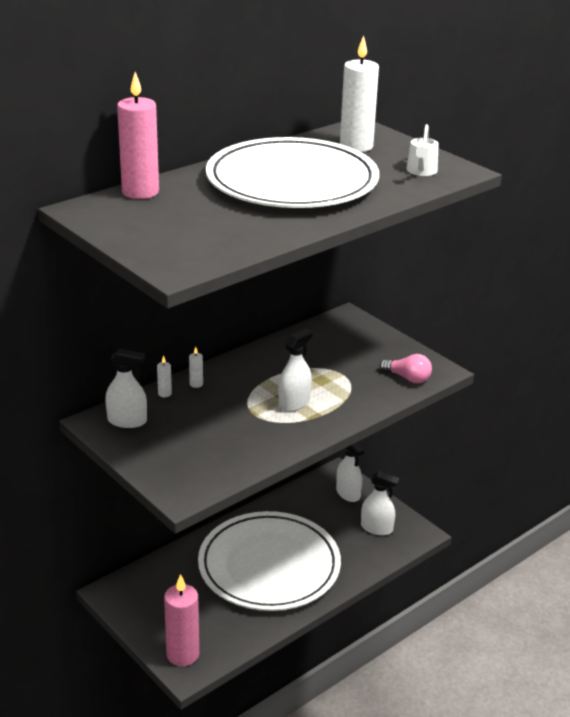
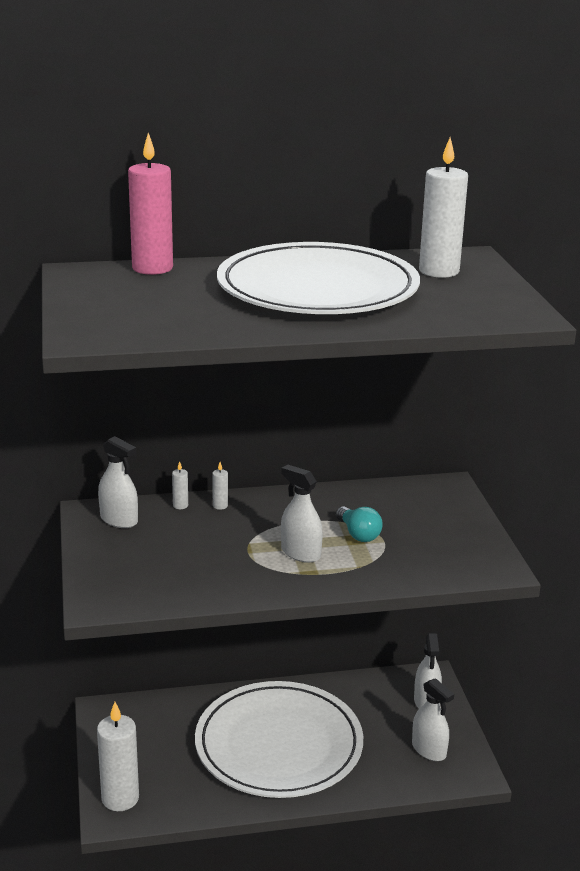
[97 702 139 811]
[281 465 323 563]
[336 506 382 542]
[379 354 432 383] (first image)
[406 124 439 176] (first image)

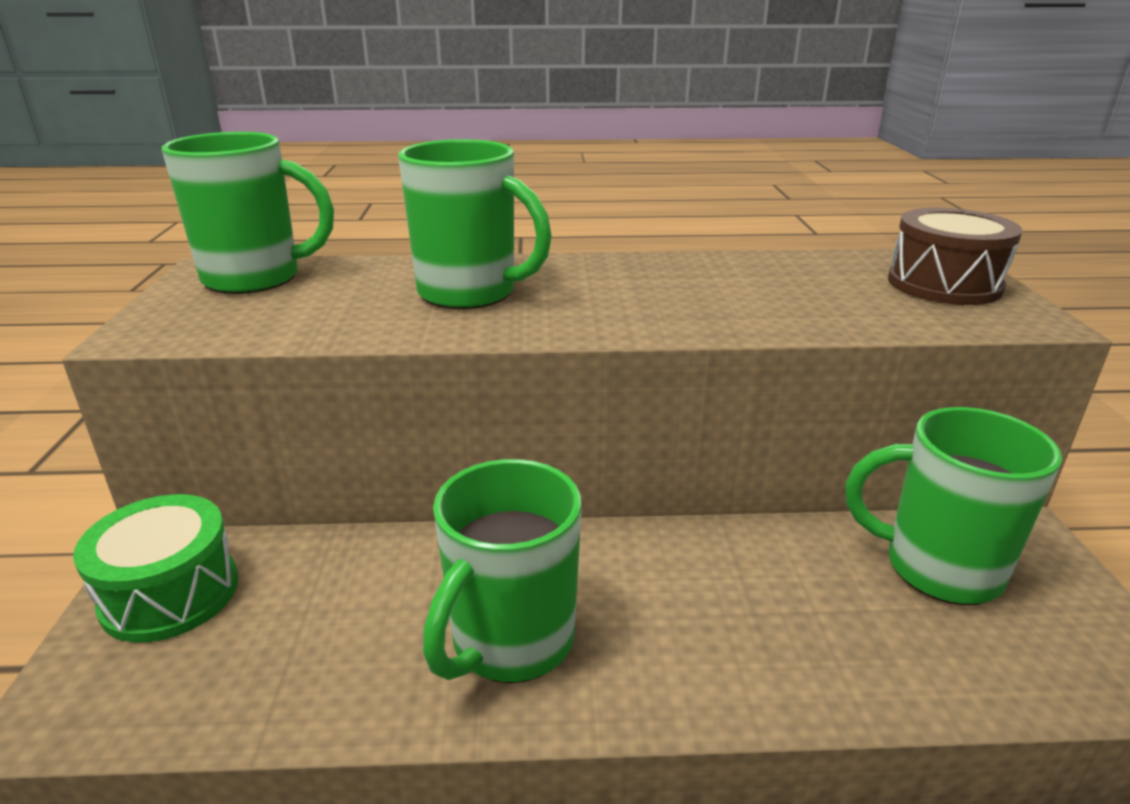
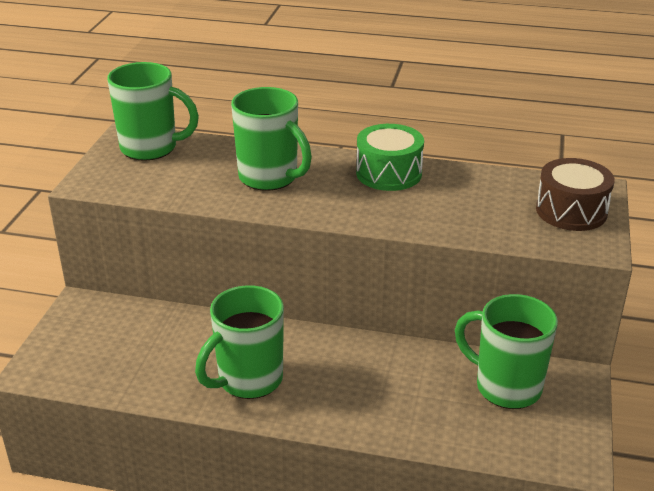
[356 124 424 191]

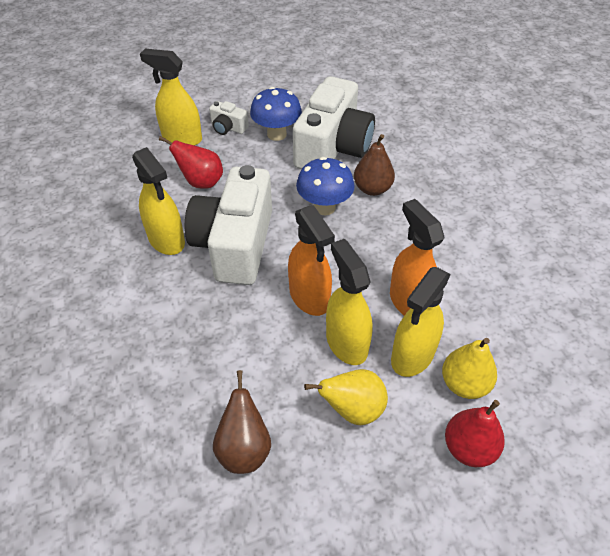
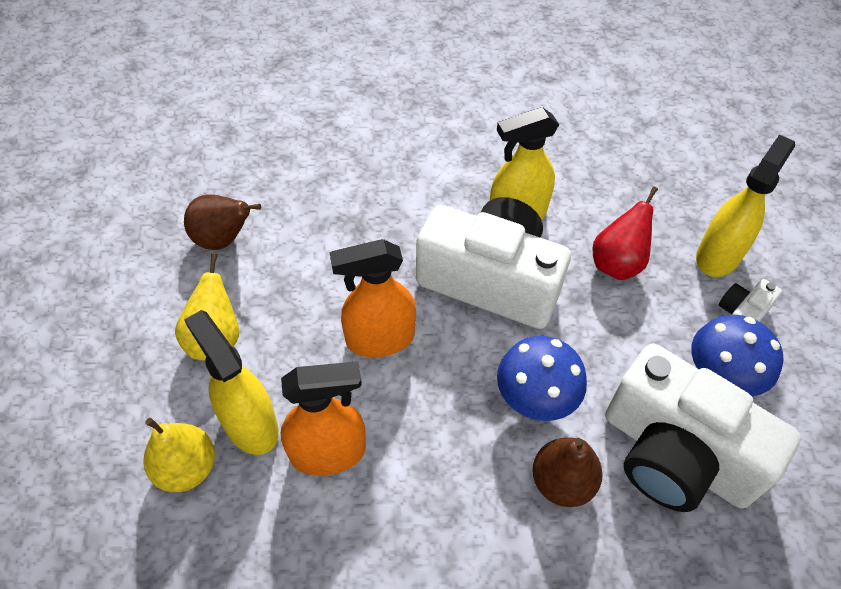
[326 239 373 365] (first image)
[445 400 505 467] (first image)

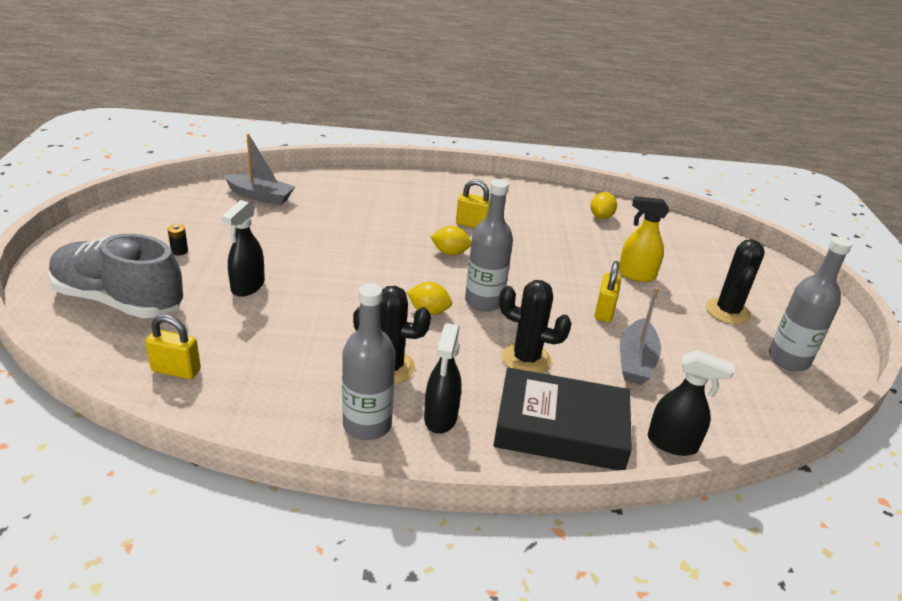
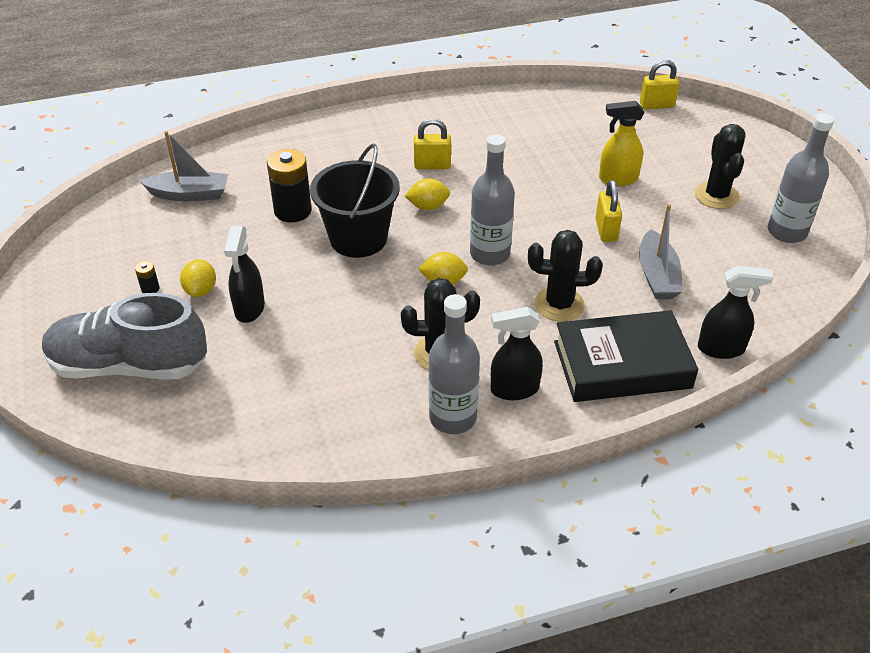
[180 259 216 297]
[267 149 312 222]
[310 144 400 258]
[491 307 543 400]
[640 60 680 109]

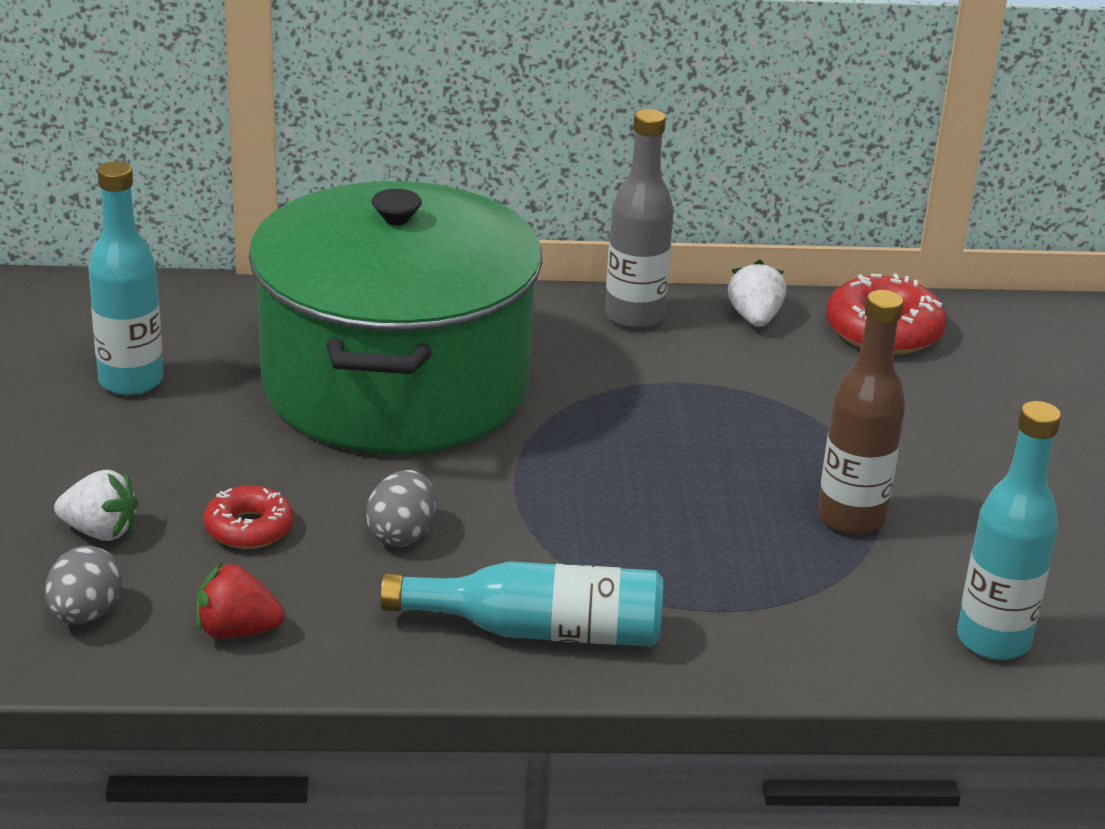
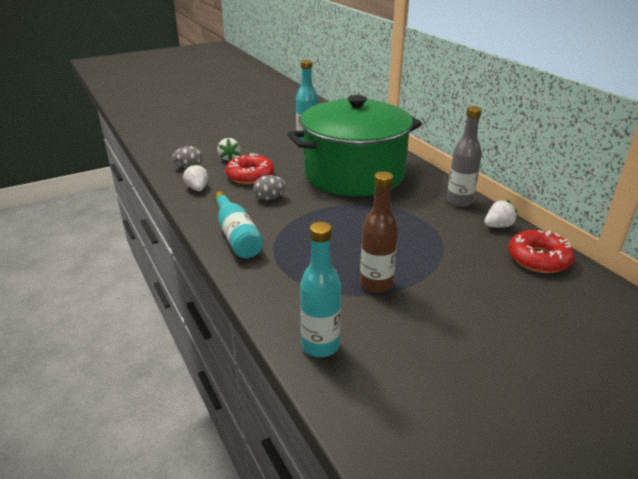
[183 163 208 191]
[226 153 274 184]

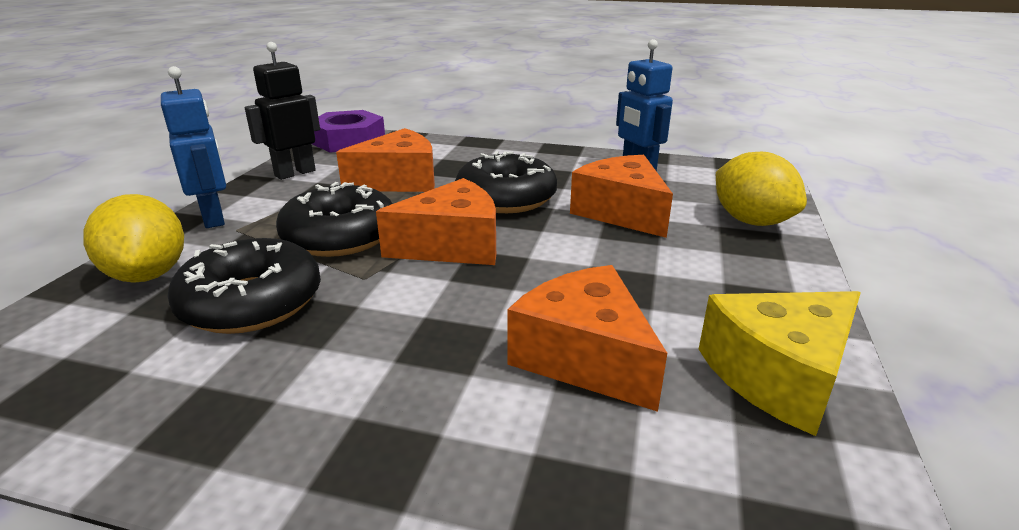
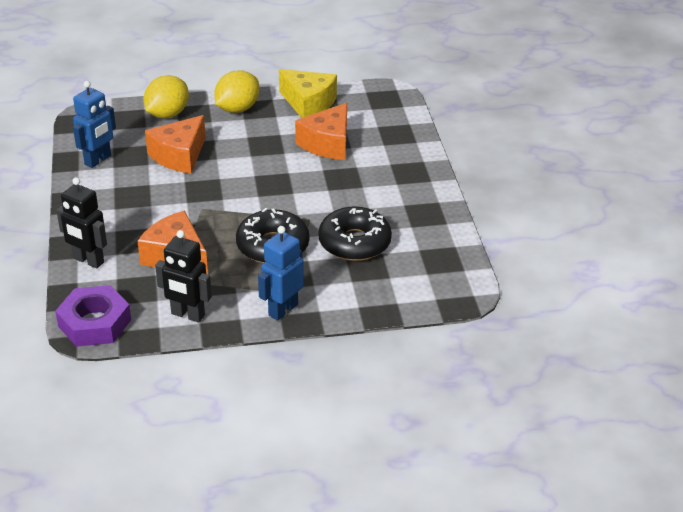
[56 177 107 268]
[214 70 260 113]
[376 178 496 265] (first image)
[455 151 557 213] (first image)

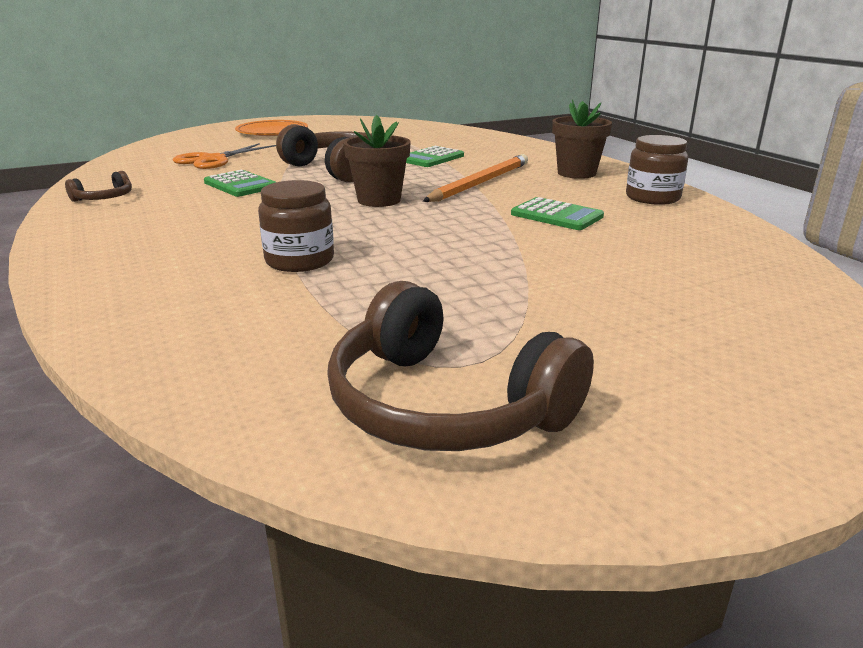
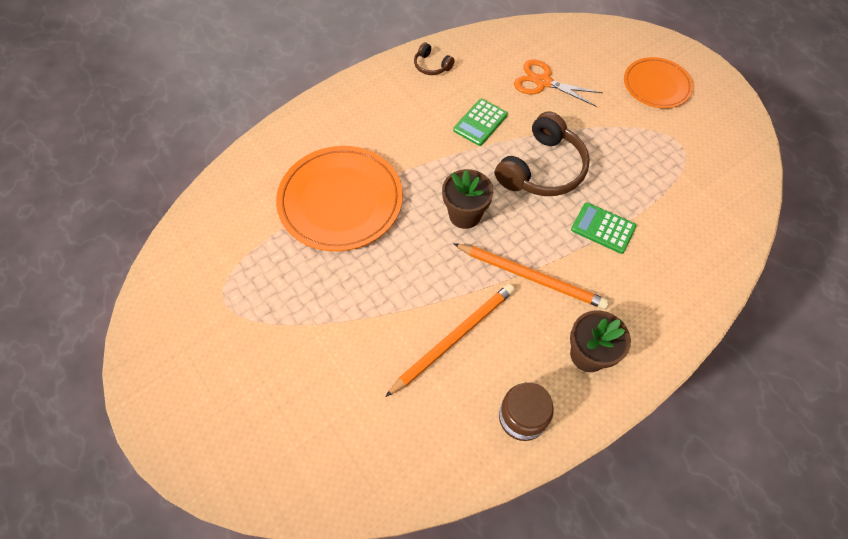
[276 146 403 252]
[385 284 515 397]
[327 281 594 451] (first image)

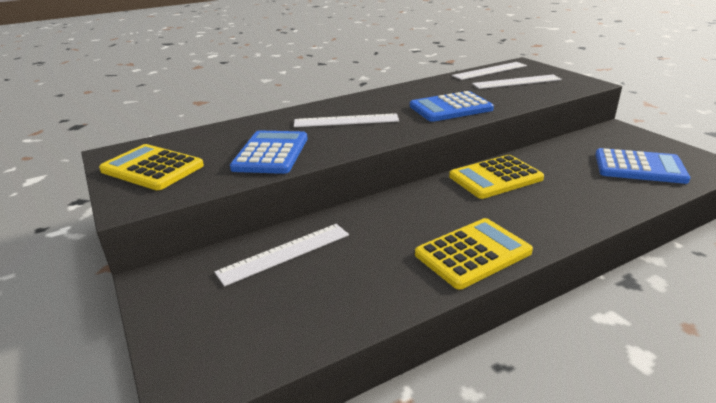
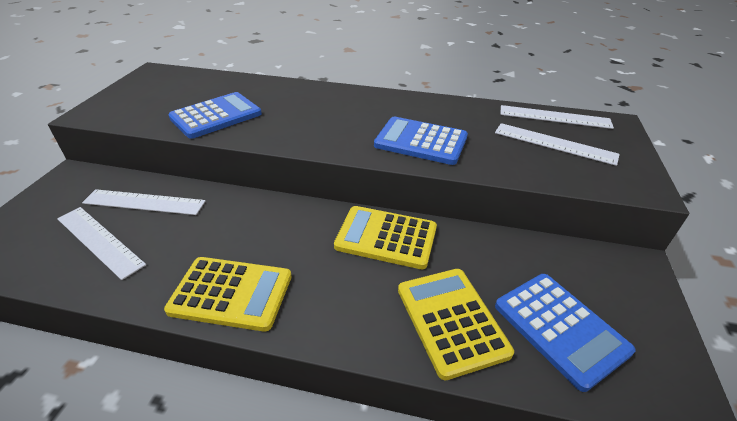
[57 207 146 280]
[398 269 514 380]

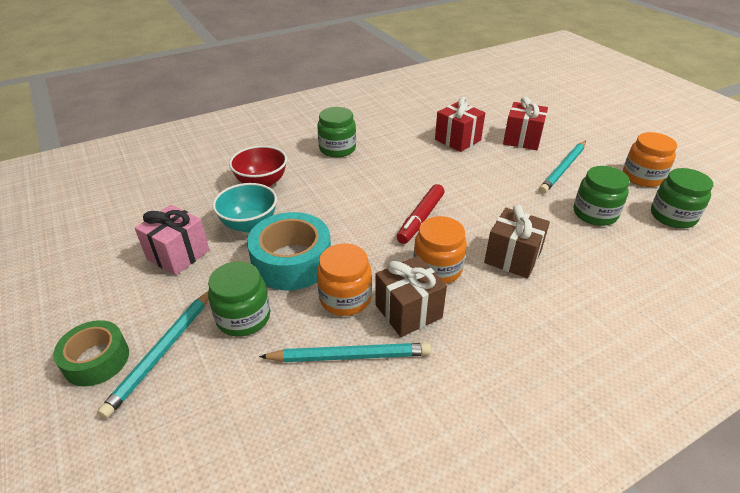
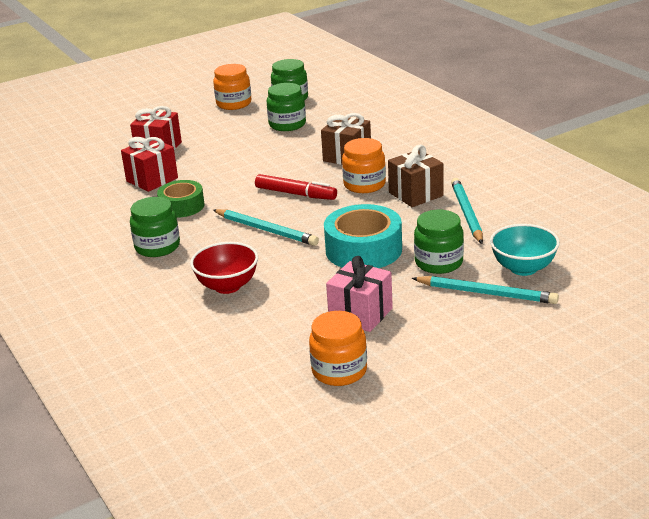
[157 180 205 218]
[213 209 319 246]
[309 311 367 386]
[490 224 560 276]

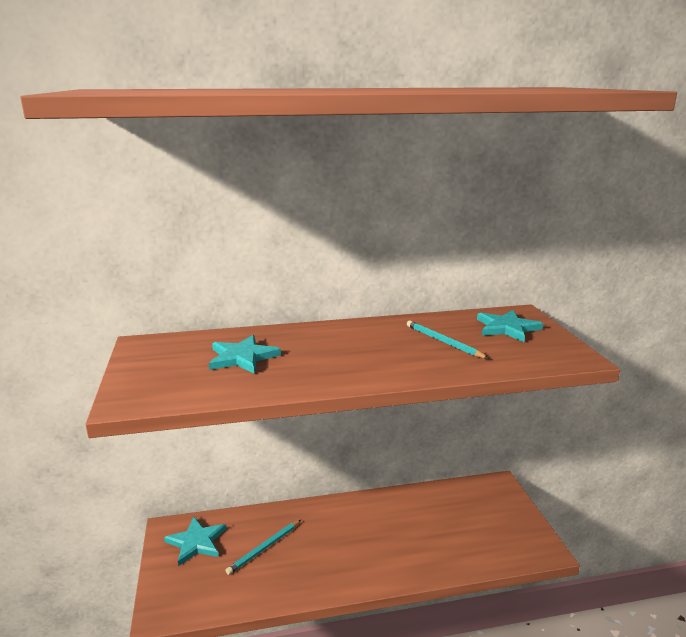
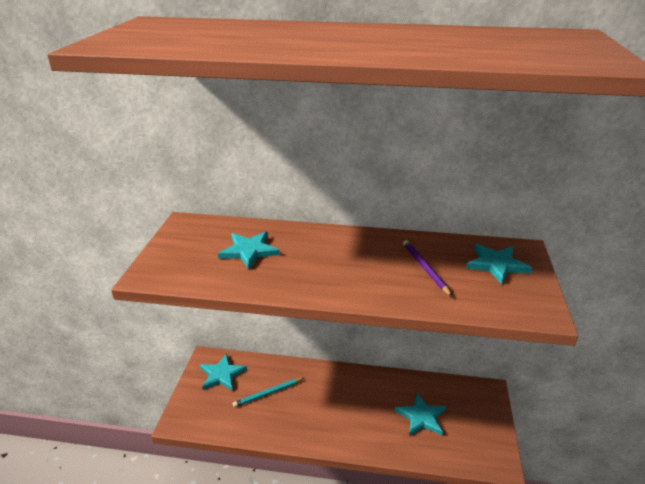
[394 393 446 436]
[403 240 452 297]

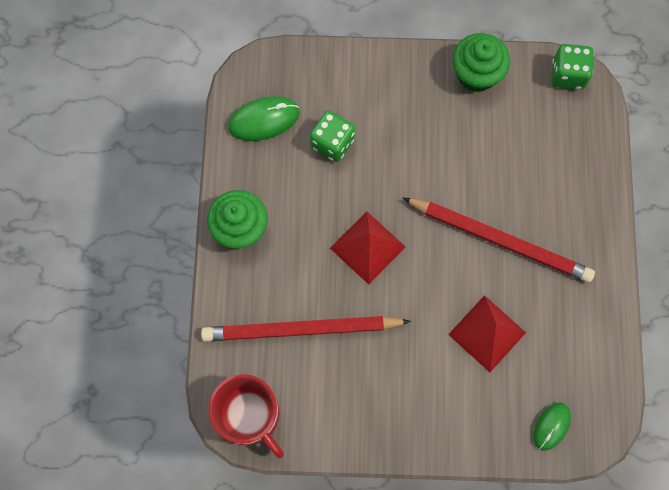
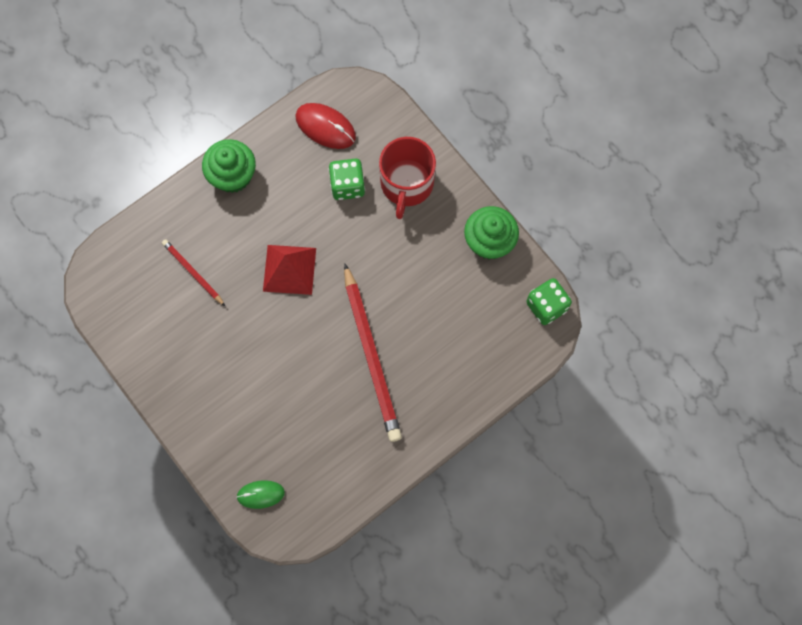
[162 239 225 306]
[296 103 356 149]
[379 137 436 219]
[448 295 526 372] (first image)

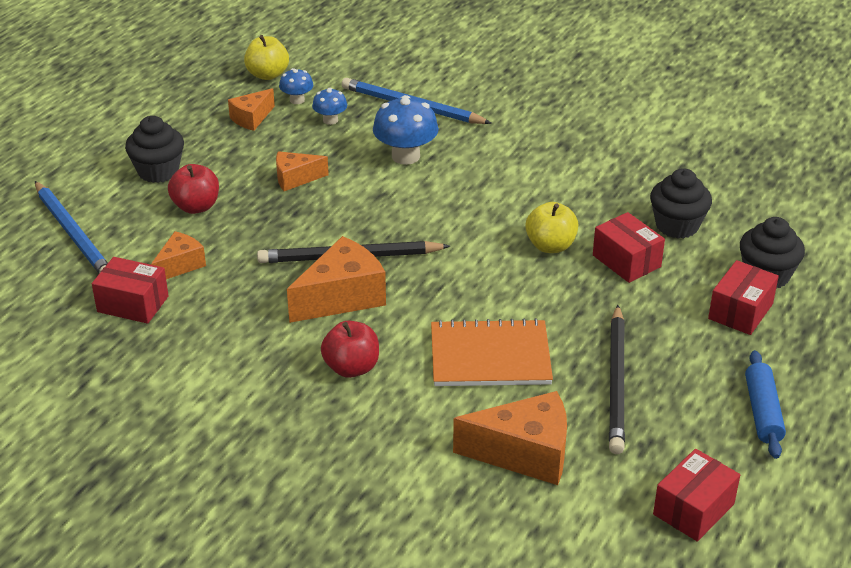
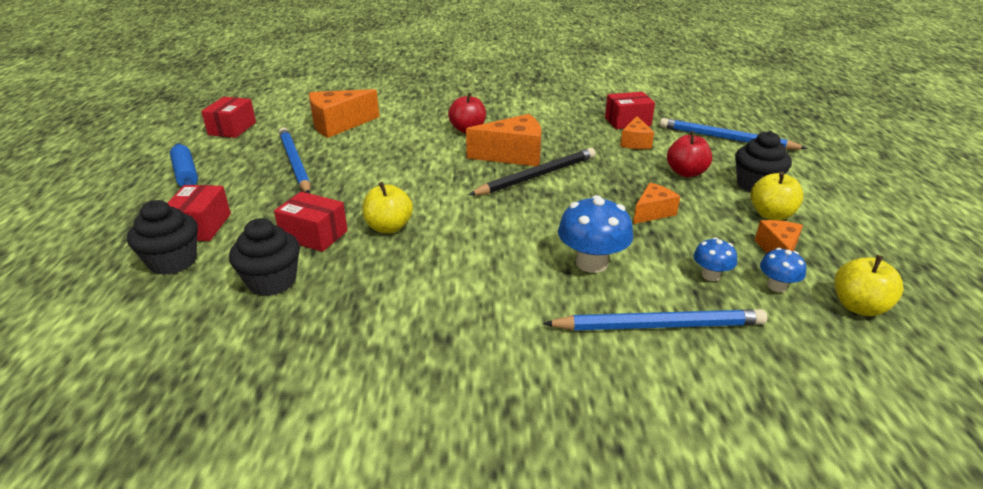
[279 128 310 194]
[466 114 541 166]
[751 171 804 220]
[431 318 553 386] (first image)

